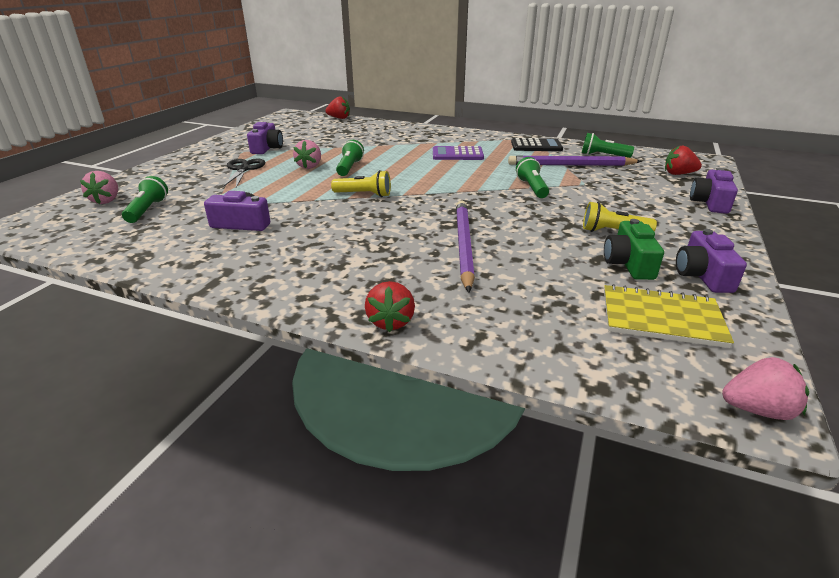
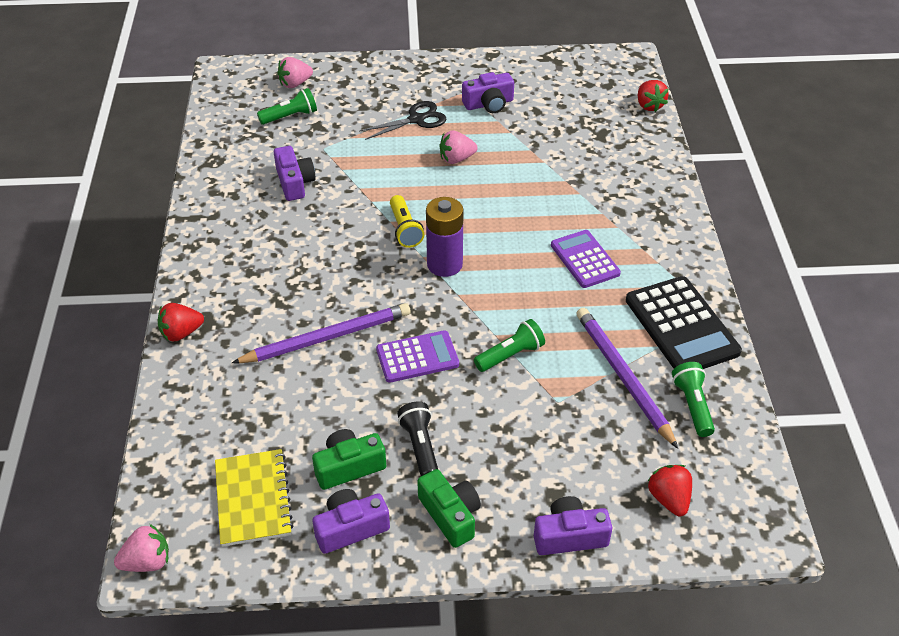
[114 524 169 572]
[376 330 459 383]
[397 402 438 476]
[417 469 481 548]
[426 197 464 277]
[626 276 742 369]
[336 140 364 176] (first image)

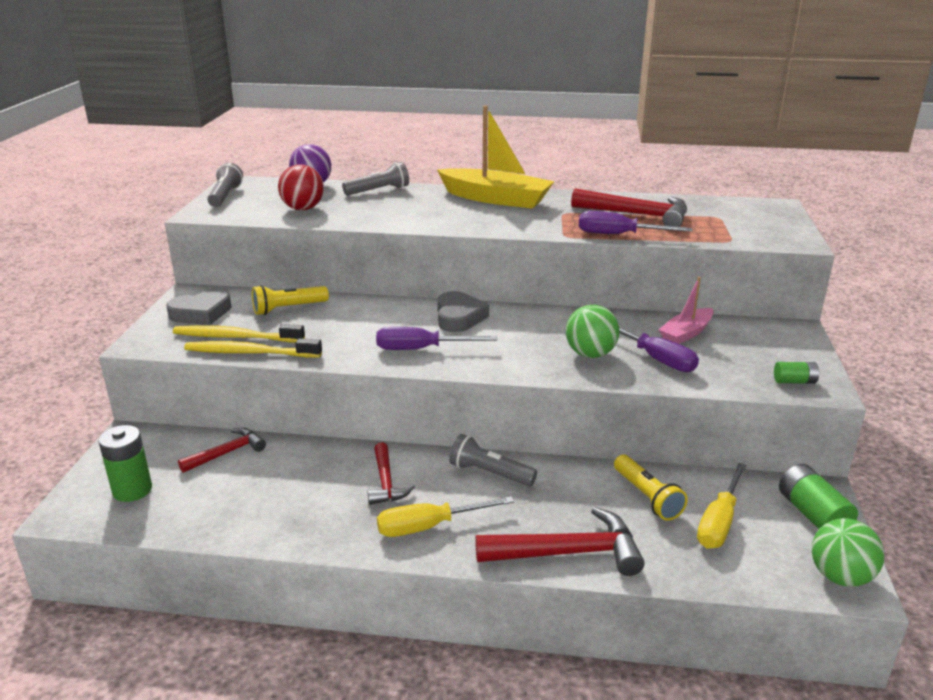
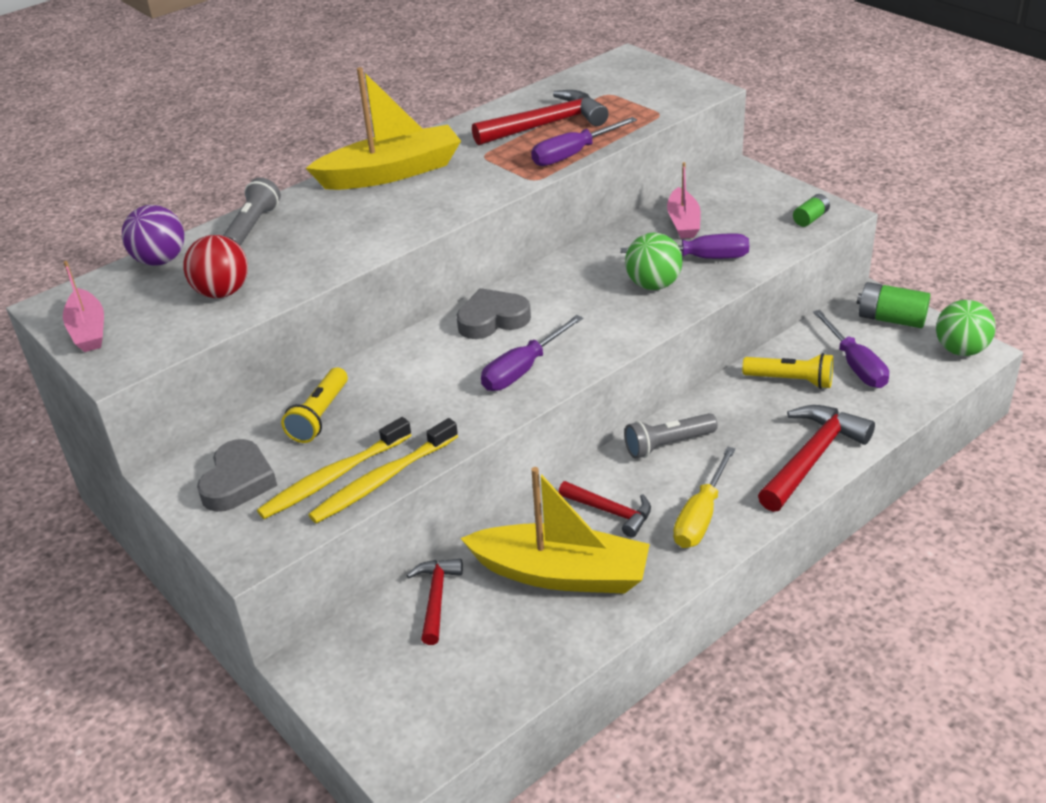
[63 261 104 352]
[456 288 531 339]
[460 467 650 594]
[813 310 889 388]
[98 425 152 502] (first image)

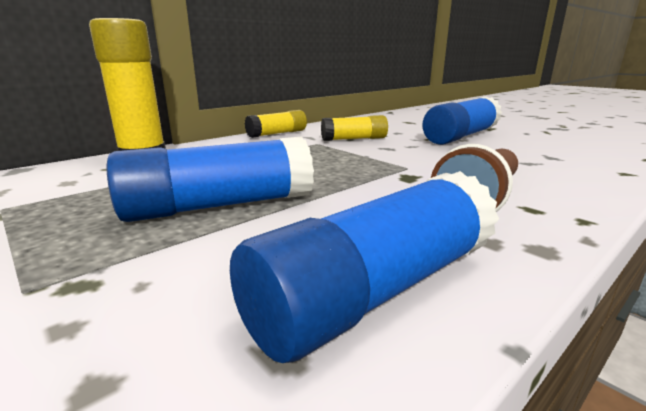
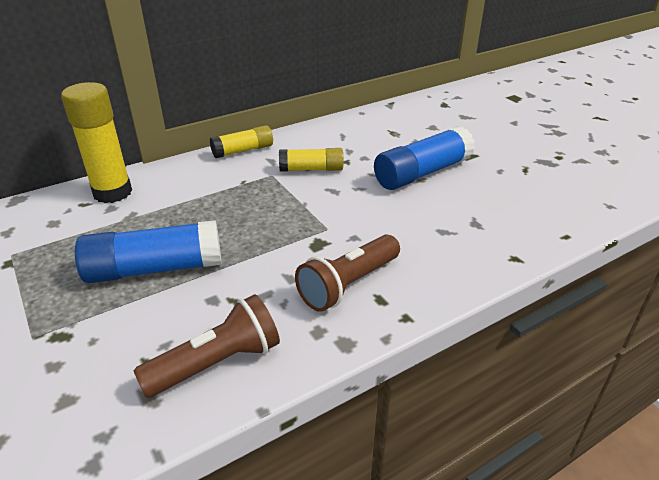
[134 294 280 398]

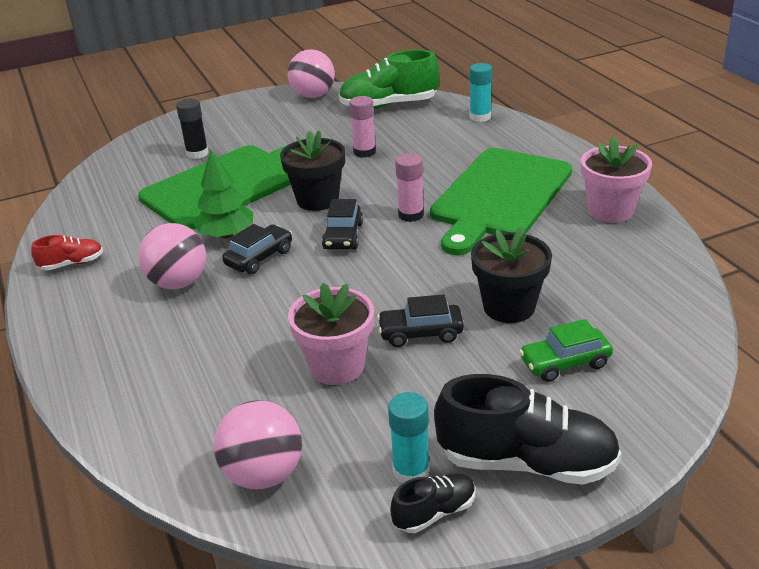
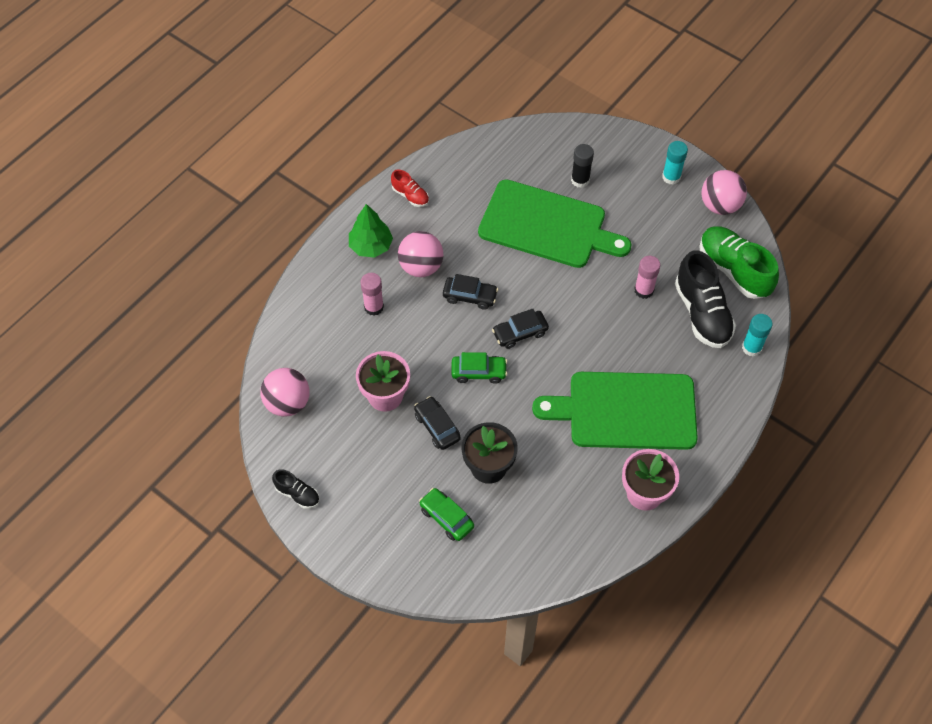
[349 204 393 258]
[360 273 384 316]
[451 352 507 384]
[662 141 688 185]
[675 250 736 348]
[280 130 345 211] (first image)

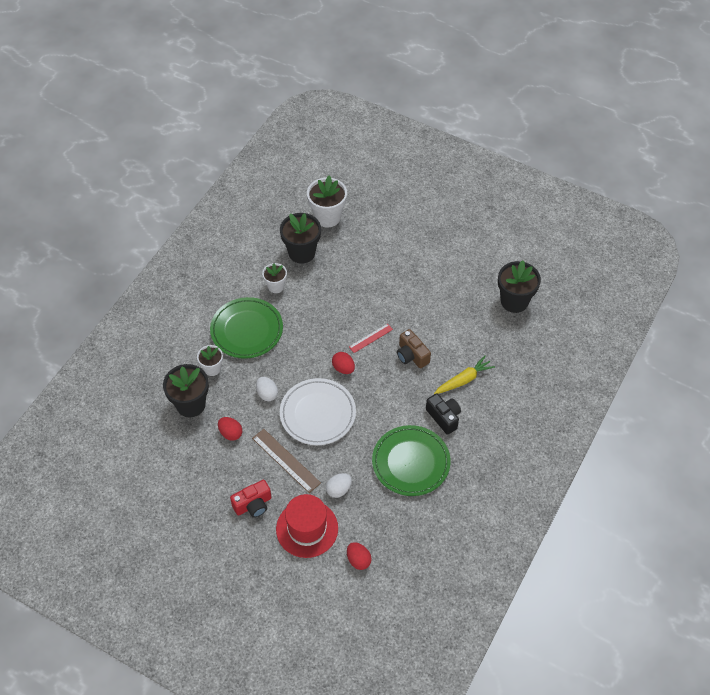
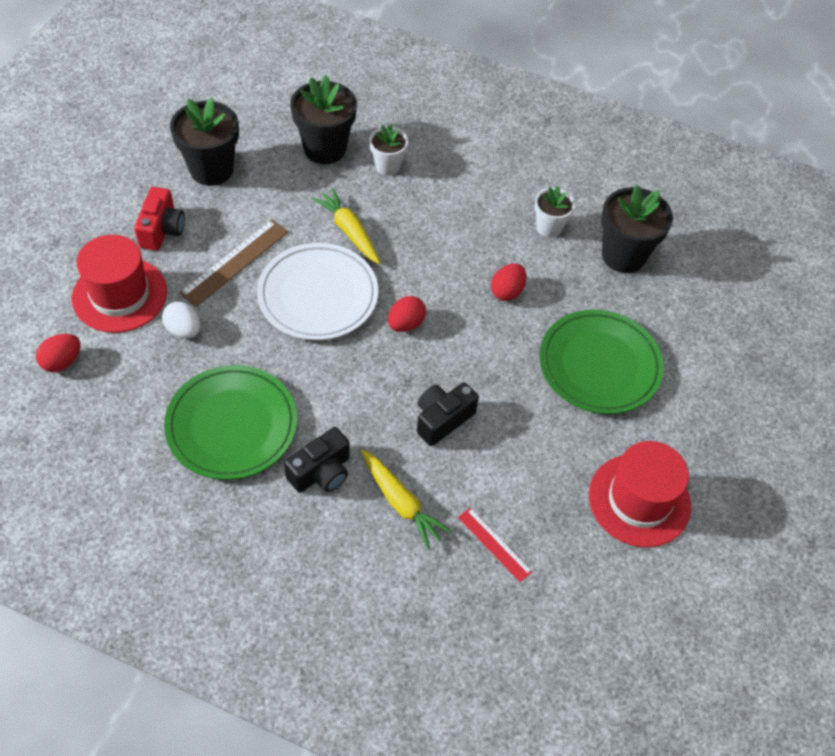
[134 187 185 251]
[170 98 239 186]
[312 188 380 264]
[417 382 479 446]
[458 508 533 582]
[491 263 526 301]
[539 310 664 414]
[589 441 691 547]
[307 175 347 227] (first image)

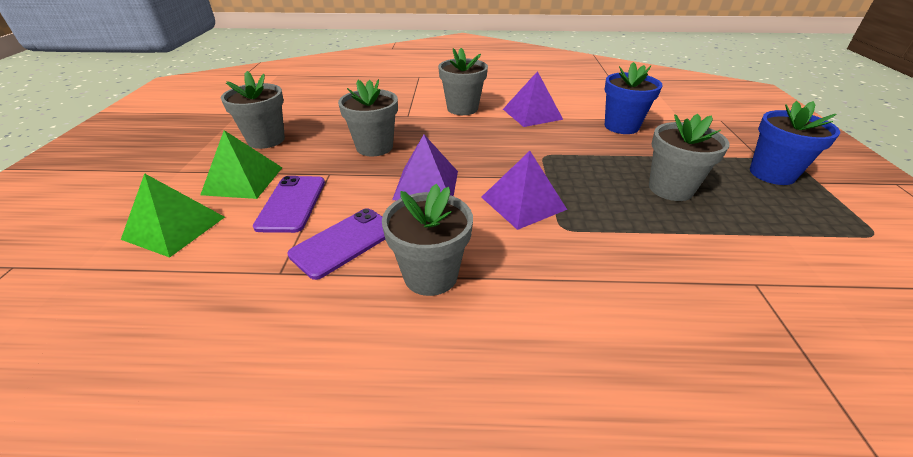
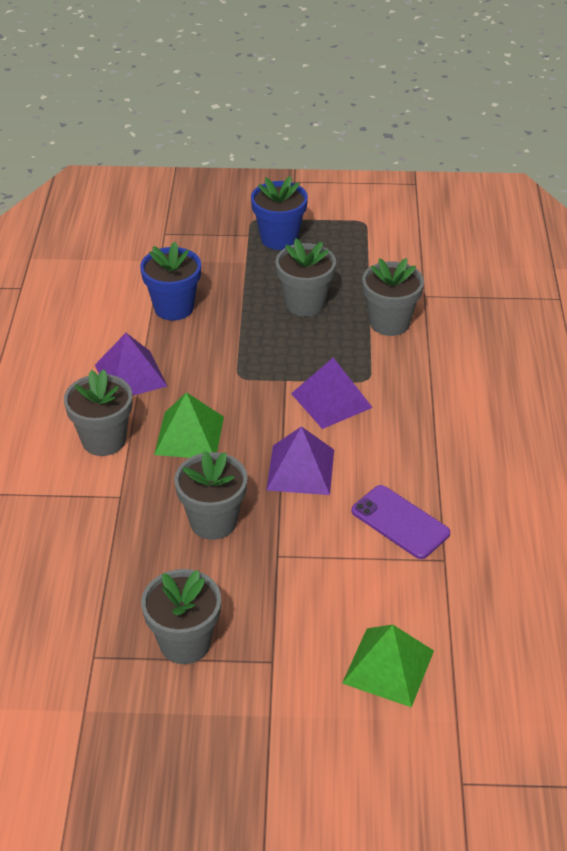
[154 392 224 458]
[362 258 424 336]
[253 176 325 233] (first image)

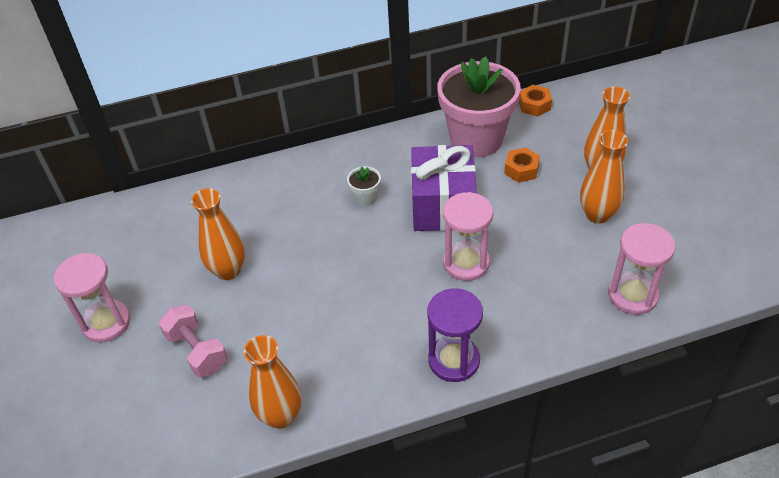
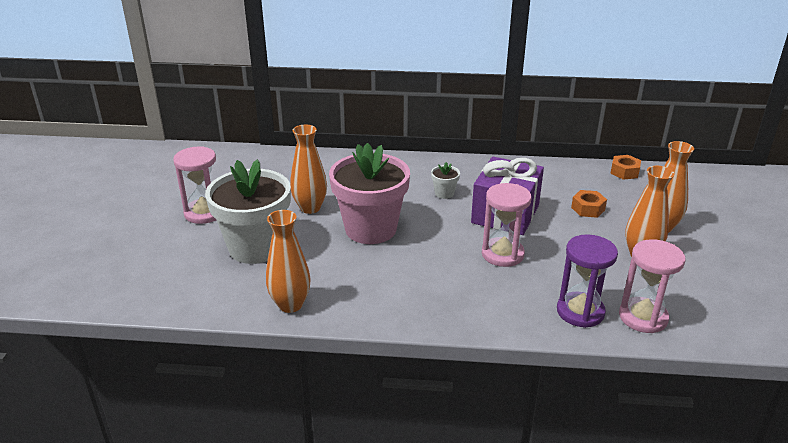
[205 159 291 264]
[329 143 410 244]
[557 234 618 328]

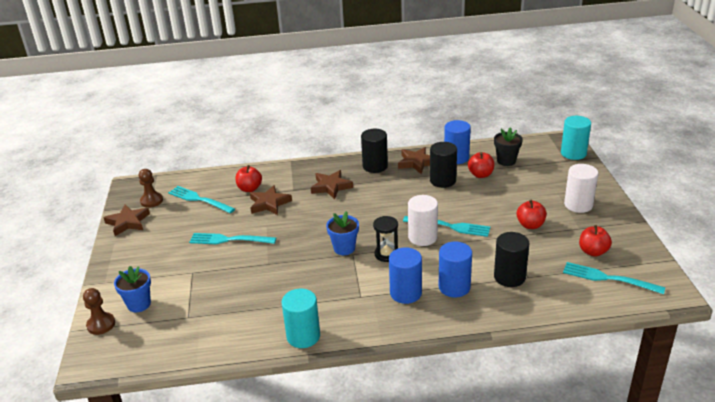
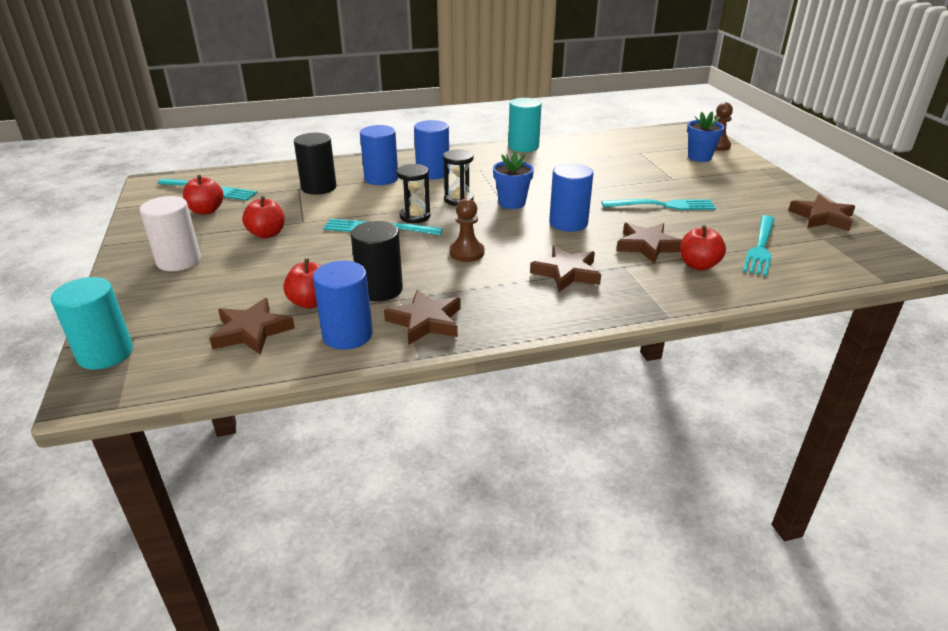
[209 298 295 355]
[397 164 430 223]
[449 198 484 262]
[549 163 593 232]
[743 215 775 276]
[361 129 388 173] (first image)

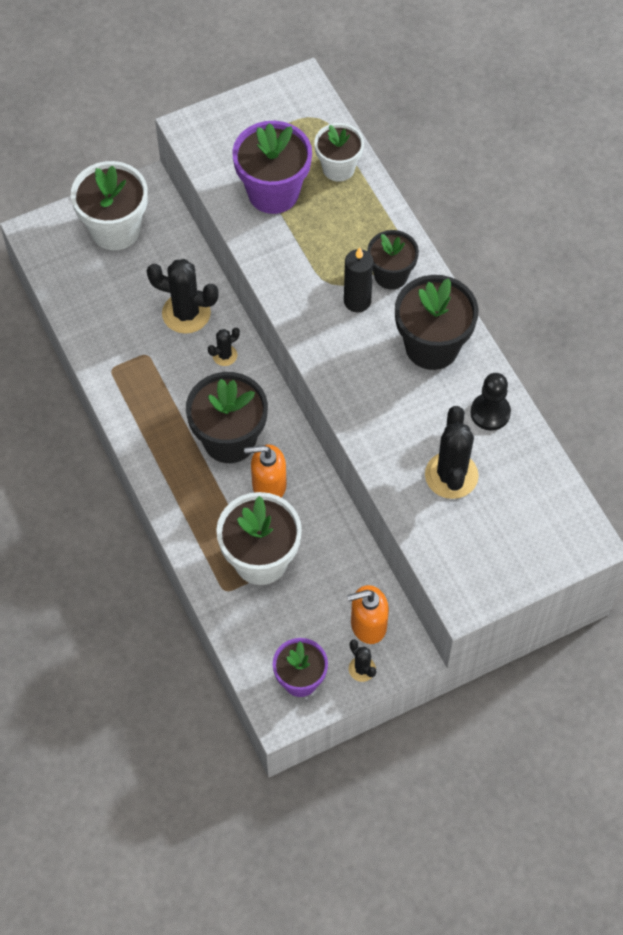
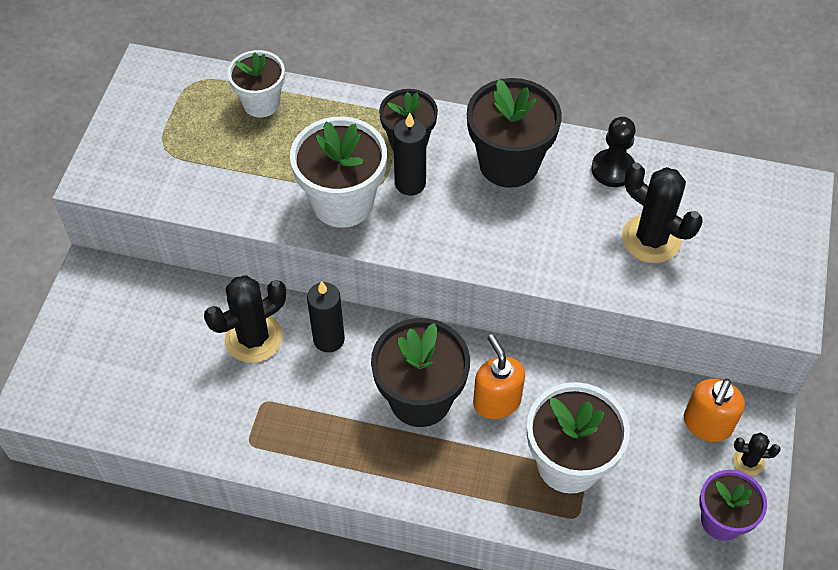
[290 117 387 228]
[307 281 345 352]
[473 334 525 419]
[232 121 312 214] (first image)

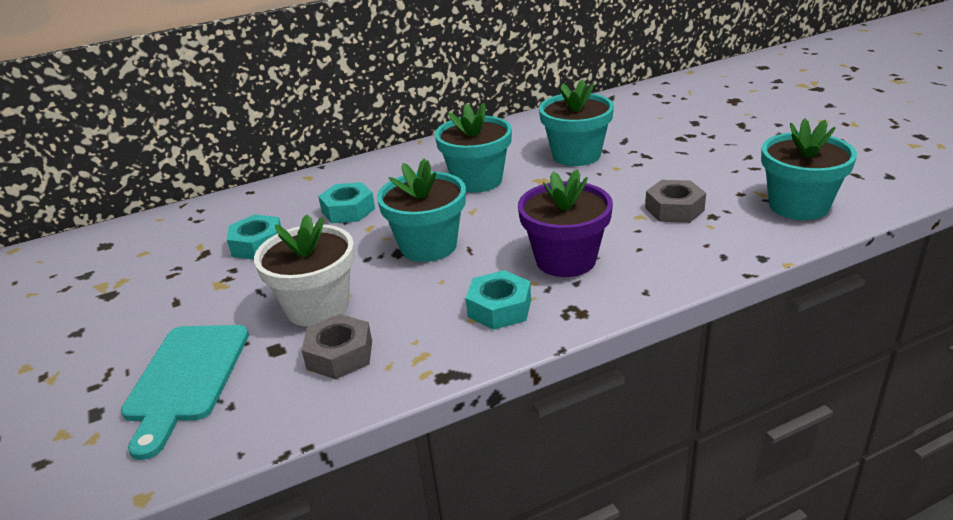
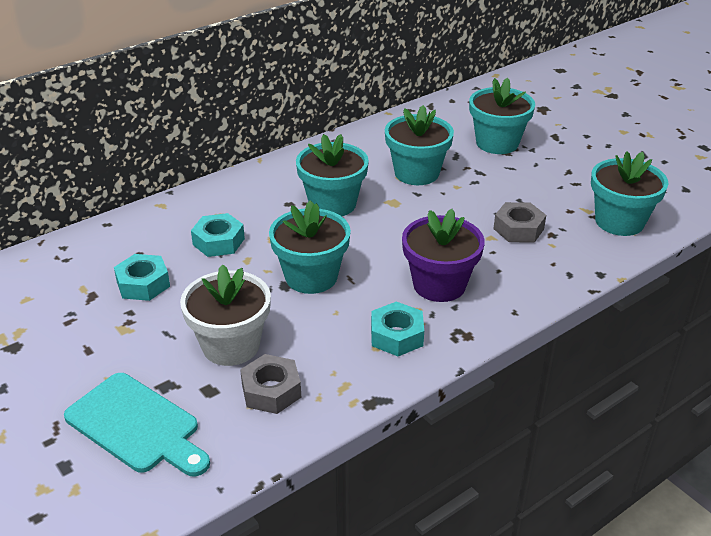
[64 373 210 476]
[469 77 535 154]

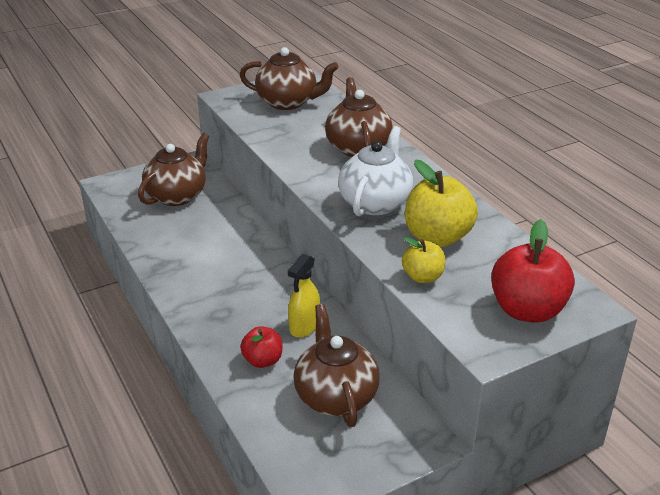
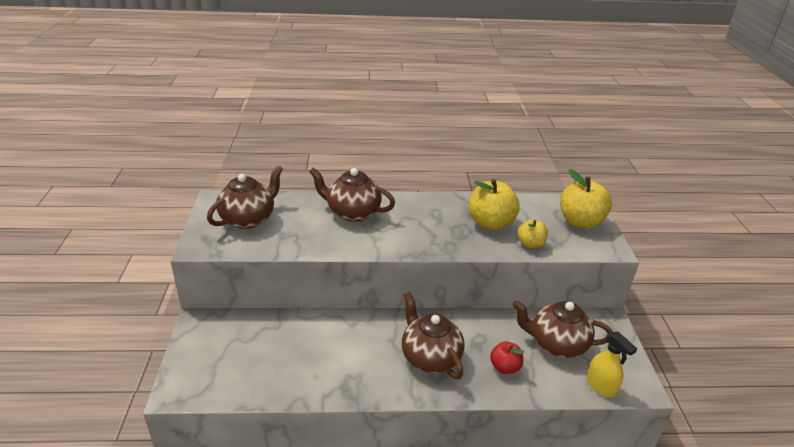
[402 292 465 379]
[560 169 612 229]
[587 332 637 398]
[338 126 413 216] (first image)

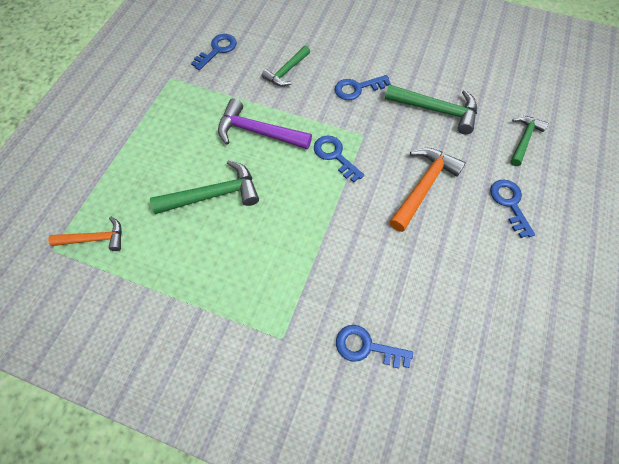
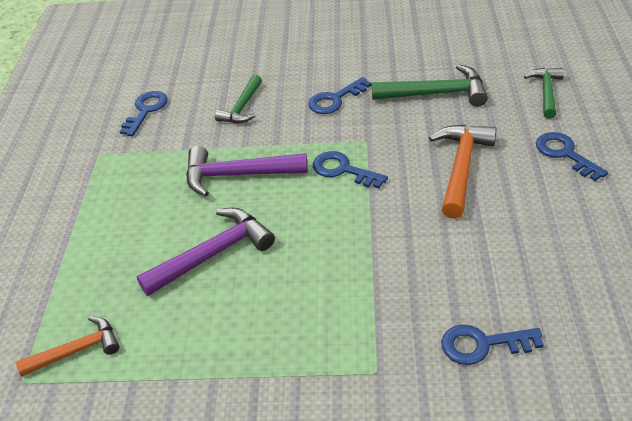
[136 208 275 296]

